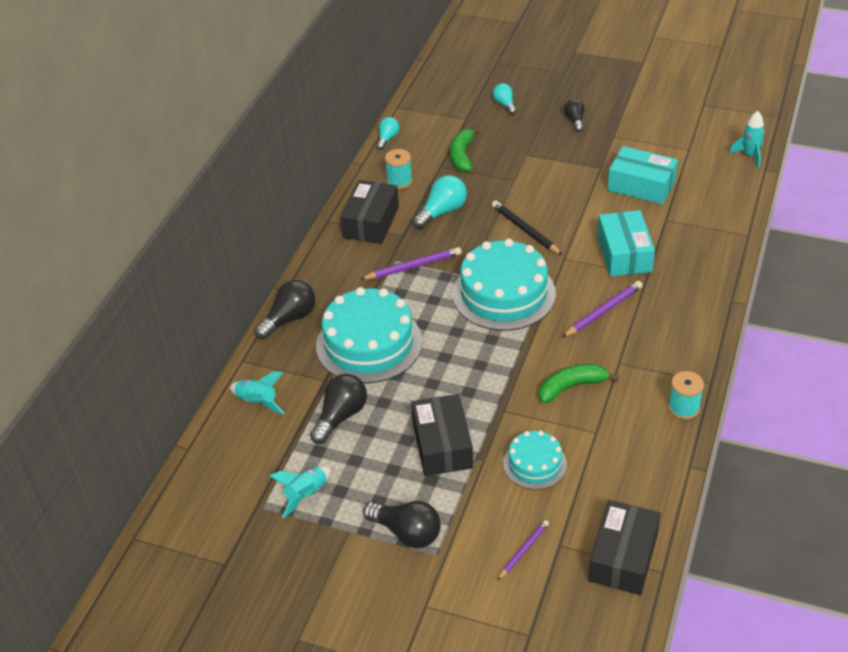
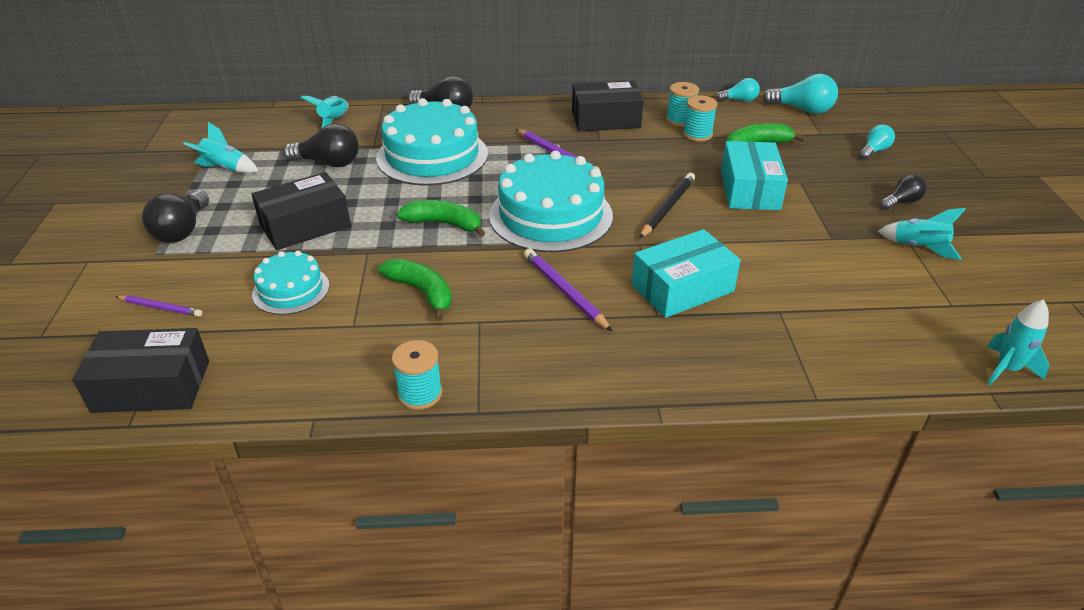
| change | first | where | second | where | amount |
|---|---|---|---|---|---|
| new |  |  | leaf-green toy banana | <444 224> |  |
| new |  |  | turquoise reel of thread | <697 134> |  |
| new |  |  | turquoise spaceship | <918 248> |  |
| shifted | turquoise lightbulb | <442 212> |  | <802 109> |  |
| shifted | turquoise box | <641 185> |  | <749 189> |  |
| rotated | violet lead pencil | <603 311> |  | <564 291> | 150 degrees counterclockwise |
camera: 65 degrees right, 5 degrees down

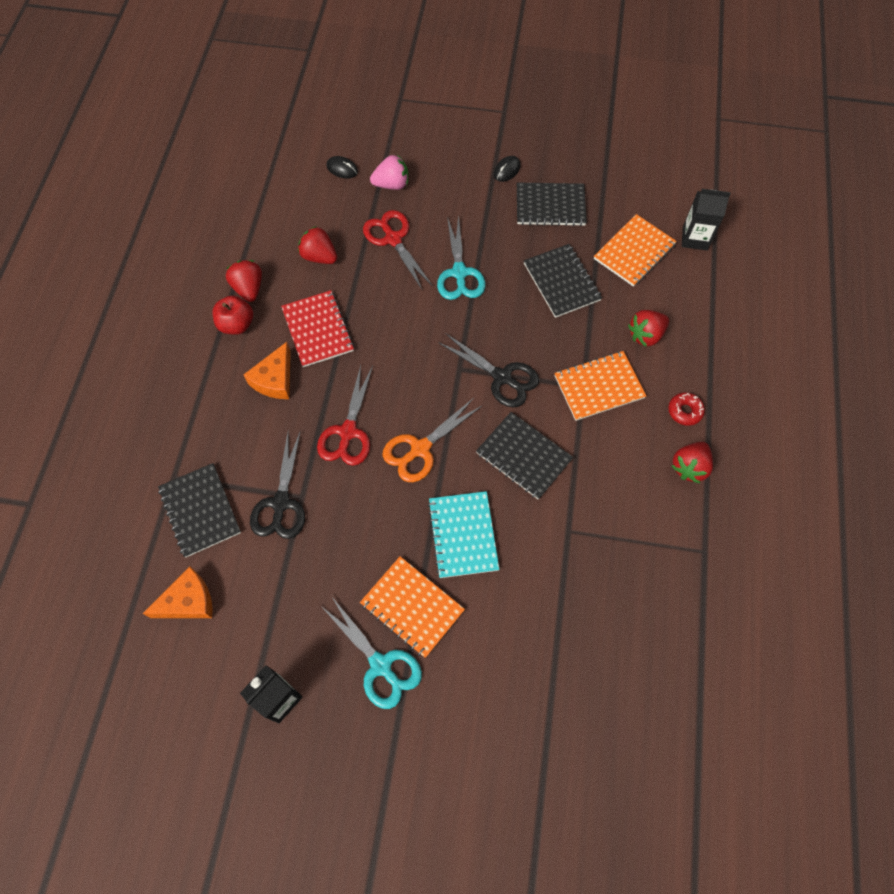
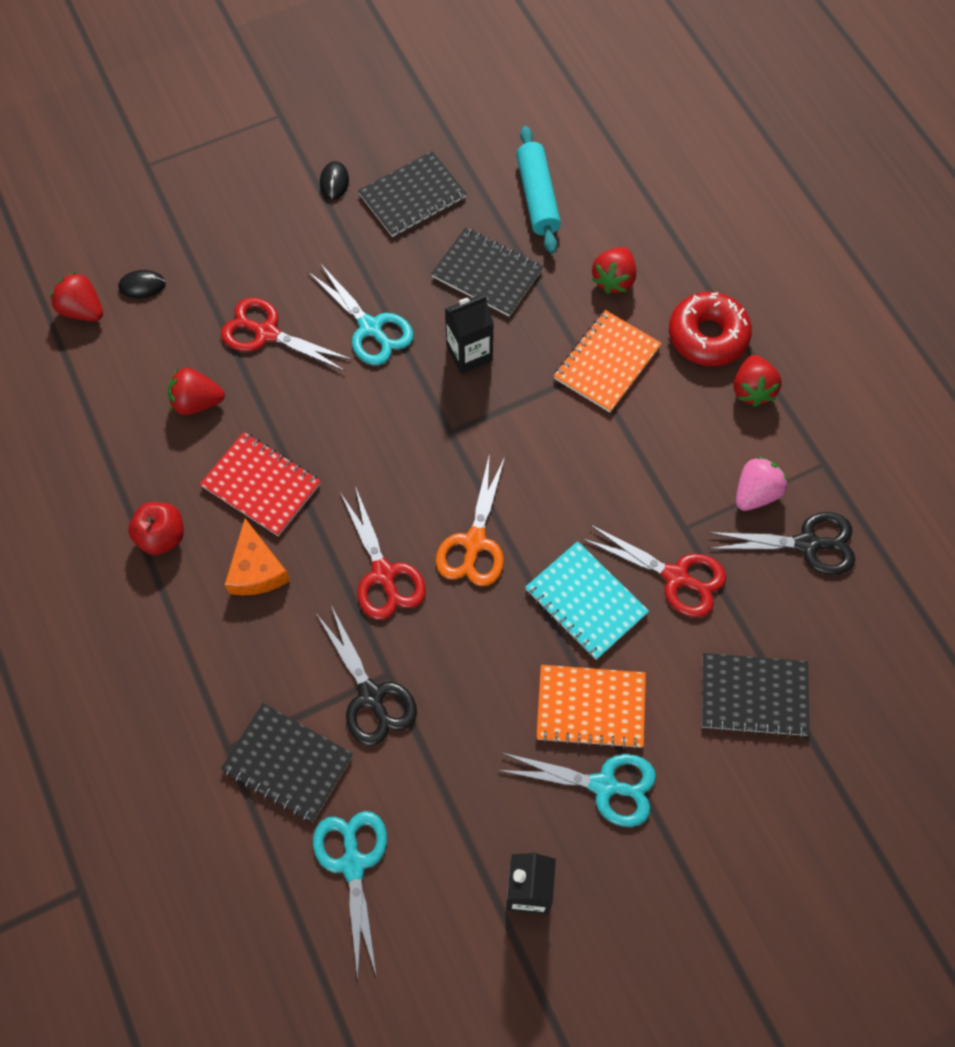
| change | first | where | second | where | amount |
|---|---|---|---|---|---|
| new |  |  | scarlet scissors | <676 577> |  |
| shifted | scarlet berry | <249 288> |  | <82 310> |  |
| shifted | pink berry | <392 184> |  | <755 493> |  |
| shifted | jet-black scissors | <502 377> |  | <807 544> |  |
| shifted | jet-black exercise book | <524 456> |  | <754 695> |  |
| shifted | jet-black carton | <695 238> |  | <469 354> |  |
| swapped | orange cheese wedge | <188 601> | turquoise scissors | <353 864> |  |
| swapped | orange exercise book | <634 252> | turquoise rolling pin | <537 197> |  |
| scaled | scarlet glazed donut | <685 411> |  | <708 336> | x1.91 |
camera: 35 degrees left, 0 degrees up

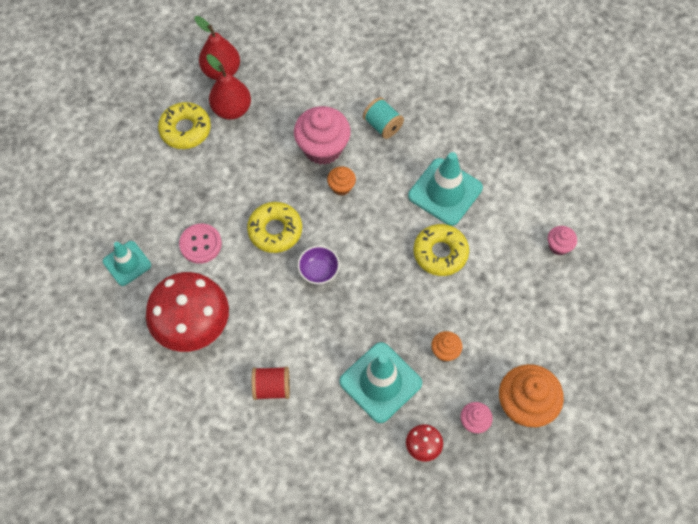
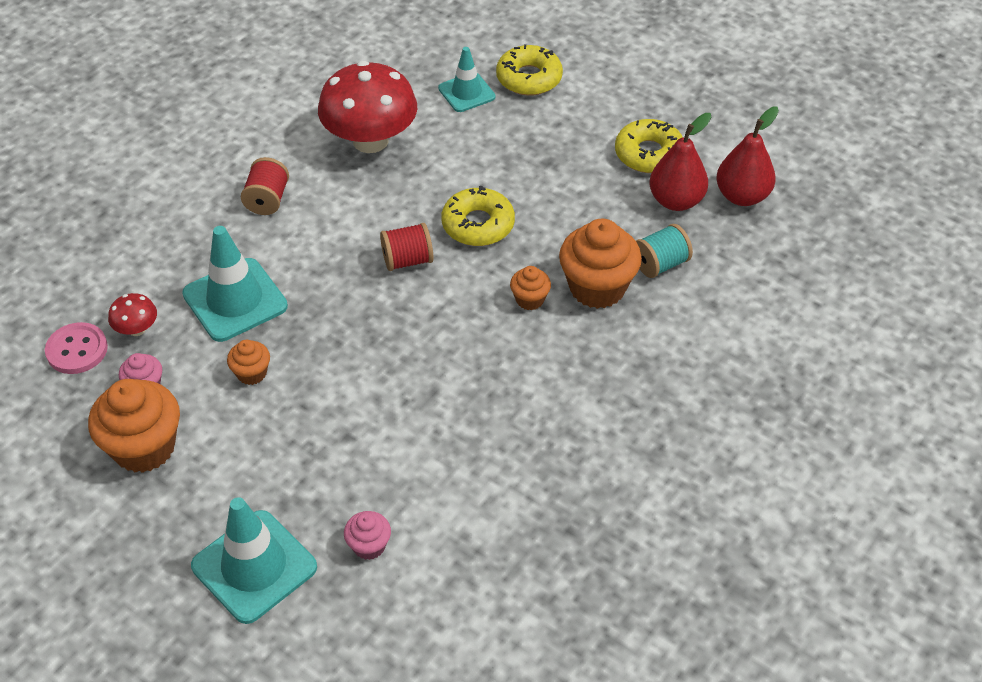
| change | first | where | second | where | amount |
|---|---|---|---|---|---|
| shifted | pink sewing button | <200 244> |  | <77 350> |  |
| shifted | turquoise reel of thread | <382 125> |  | <660 264> |  |
| shifted | turquoise safety cone | <445 192> |  | <254 566> |  |
| shifted | golden glazed donut | <440 253> |  | <529 78> |  |
| swapped | violet deep dish | <319 271> | scarlet reel of thread | <407 260> |  |
| repainted | pink fairy cake | <323 148> | orange fairy cake | <597 287> |  |
camera: 100 degrees right, 15 degrees down

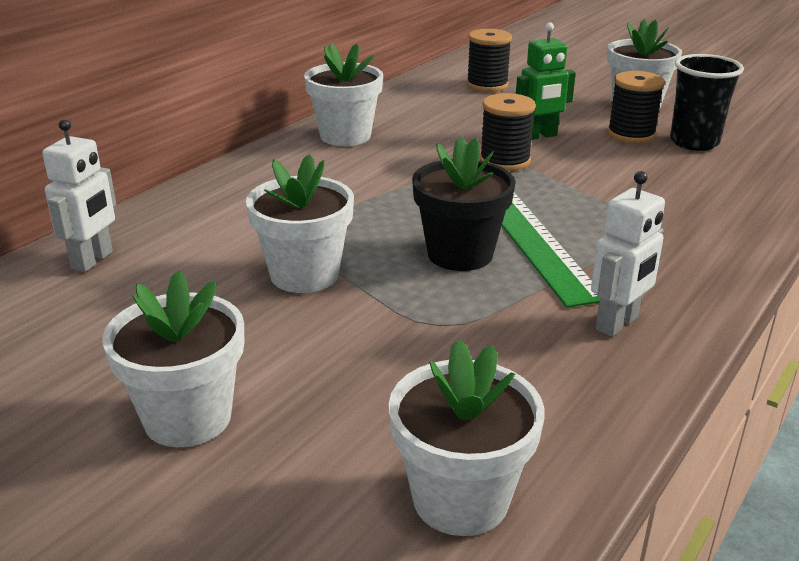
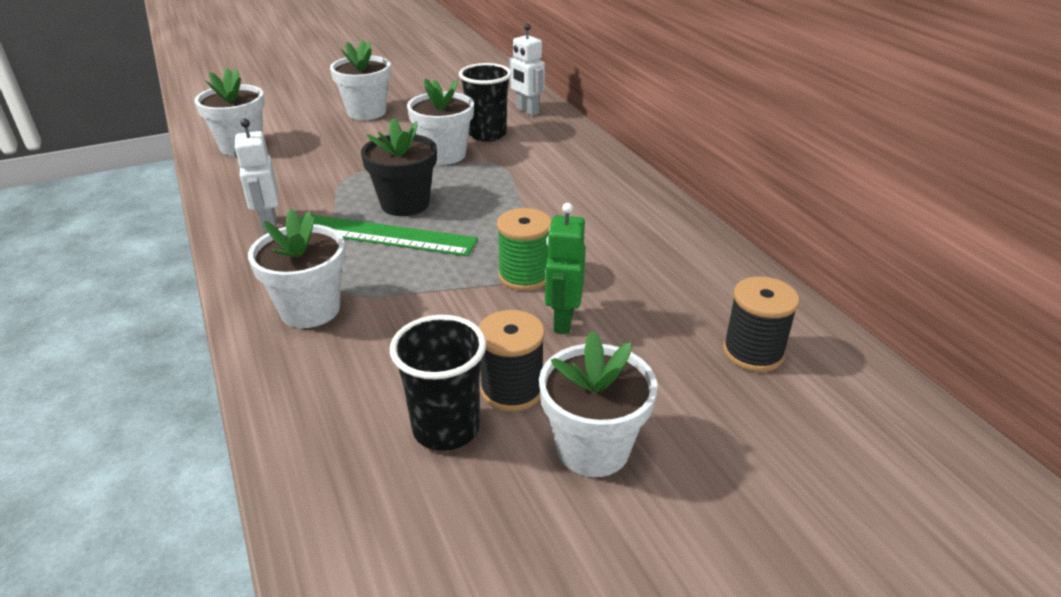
| change | first | where | second | where | amount |
|---|---|---|---|---|---|
| new |  |  | jet-black tumbler | <487 134> |  |
| shifted | pure white plant pot | <345 136> |  | <310 309> |  |
| repainted | jet-black reel of thread | <504 161> | leaf-green reel of thread | <524 276> |  |
camera: 120 degrees right, 5 degrees up

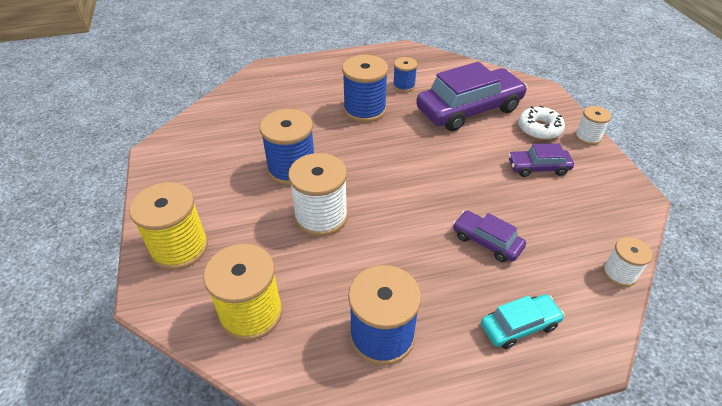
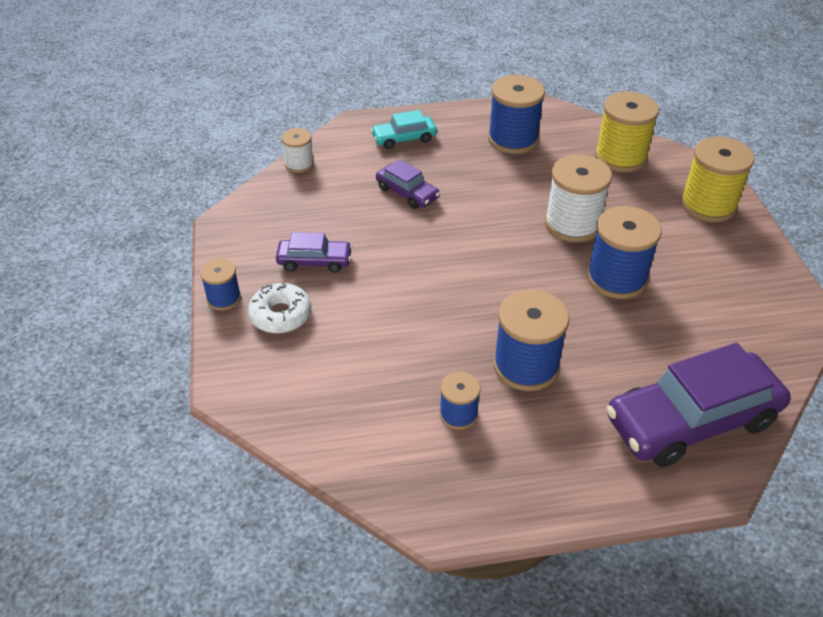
| change | first | where | second | where | amount |
|---|---|---|---|---|---|
| shifted | violet automobile | <469 109> |  | <691 420> |  |
| repainted | pure white reel of thread | <587 137> | royal blue reel of thread | <224 298> |  |
camera: 175 degrees left, 0 degrees up

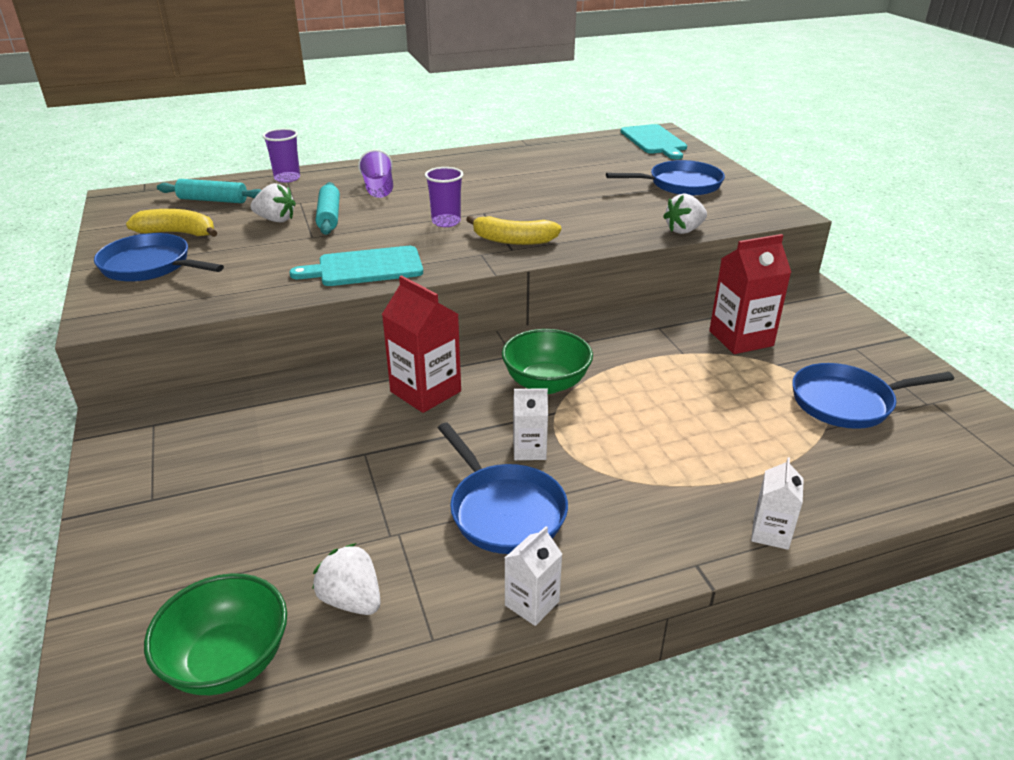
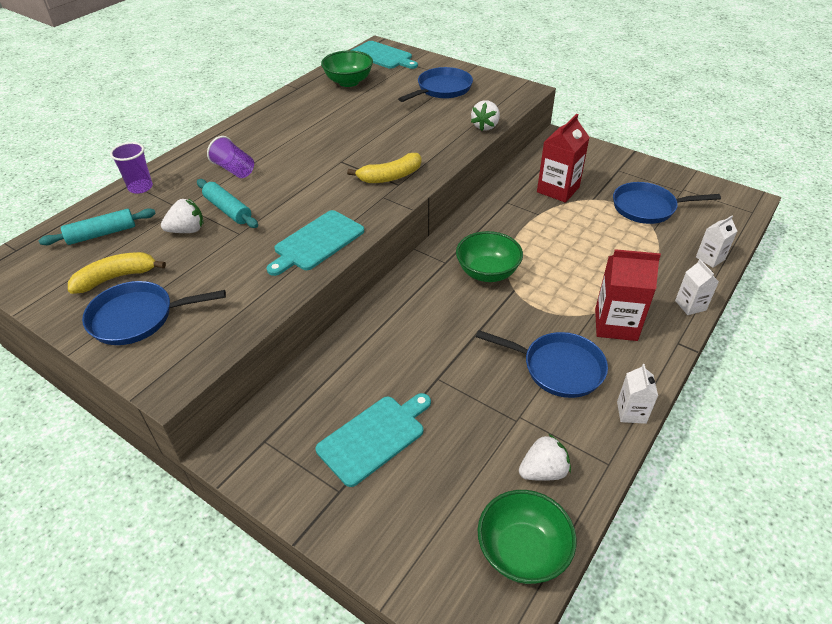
| change | first | where | second | where | amount |
|---|---|---|---|---|---|
| gone | violet tumbler | <446 222> |  |  |  |
| new |  |  | turquoise bread board | <374 437> |  |
| new |  |  | leaf-green deep dish | <348 82> |  |
| shifted | scarlet carton | <425 391> |  | <616 324> |  |
| shifted | pure white carton | <529 450> |  | <710 258> |  |
| rotated | pure white berry | <351 600> |  | <543 471> | 150 degrees clockwise |
| rotated | royal blue frying pan | <847 402> |  | <648 208> | 45 degrees clockwise |
camera: 35 degrees left, 10 degrees up

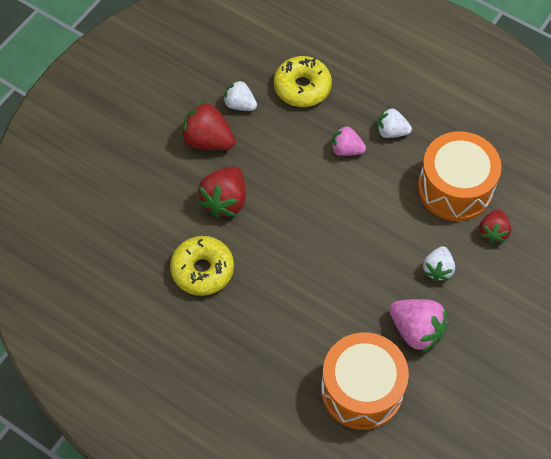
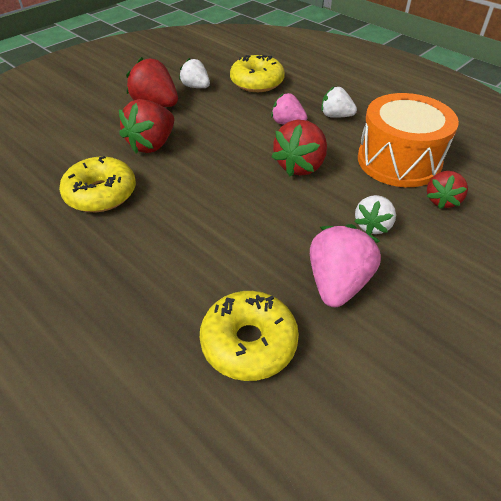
| change | first | where | second | where | amount |
|---|---|---|---|---|---|
| new |  |  | scarlet berry | <300 166> |  |
| swapped | orange toy drum | <361 390> | golden glazed donut | <249 342> |  |
| rotated | pink berry | <416 330> |  | <337 283> | 120 degrees counterclockwise |
camera: 10 degrees right, 15 degrees down

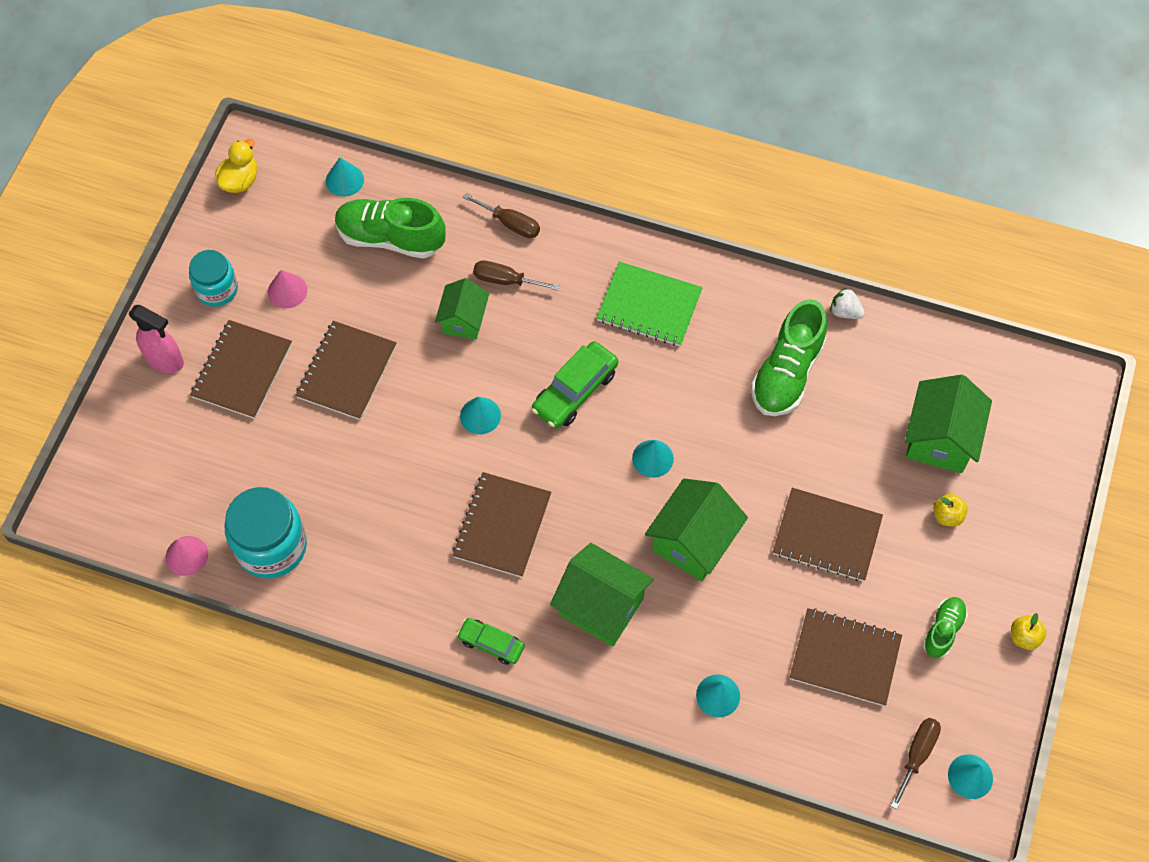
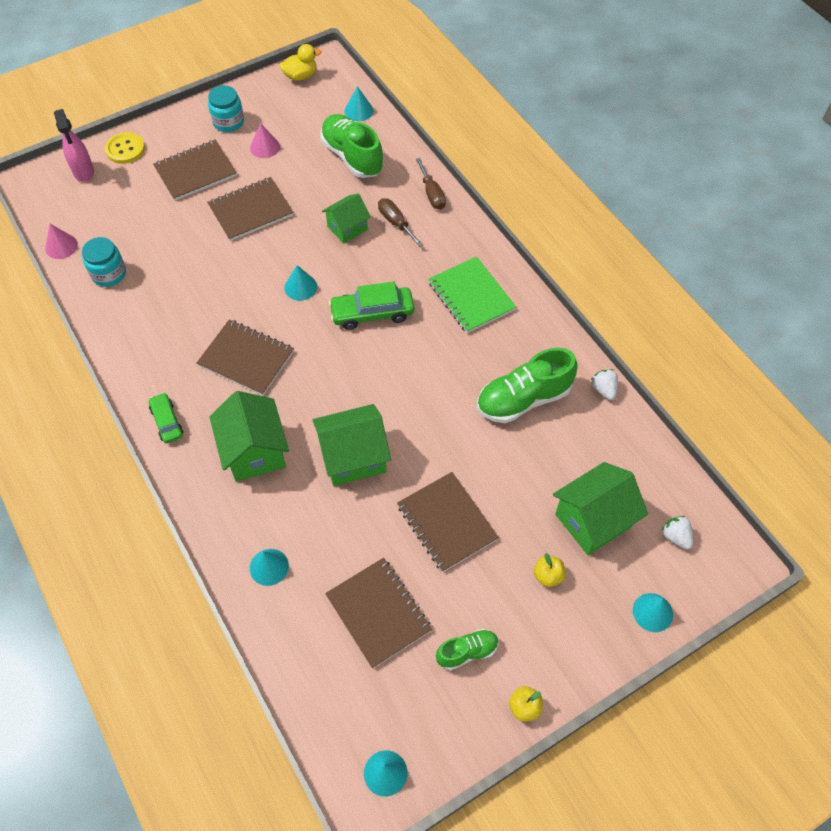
| change | first | where | second | where | amount |
|---|---|---|---|---|---|
| gone | dark brown screwdriver | <917 755> |  |  |  |
| new |  |  | golden sewing button | <125 149> |  |
| new |  |  | pure white berry | <676 537> |  |
| shifted | pink spray bottle | <165 360> |  | <83 172> |  |
| shifted | turquoise cone | <652 458> |  | <652 612> |  |
| rotated | dark brown exercise book | <502 526> |  | <246 358> | 60 degrees clockwise |
| scaled | turquoise preserve jar | <271 546> |  | <109 274> | x0.63 |
camera: 40 degrees right, 5 degrees down

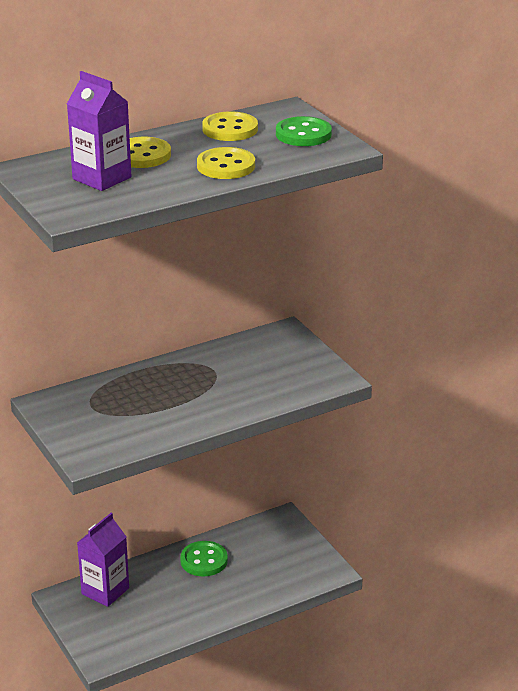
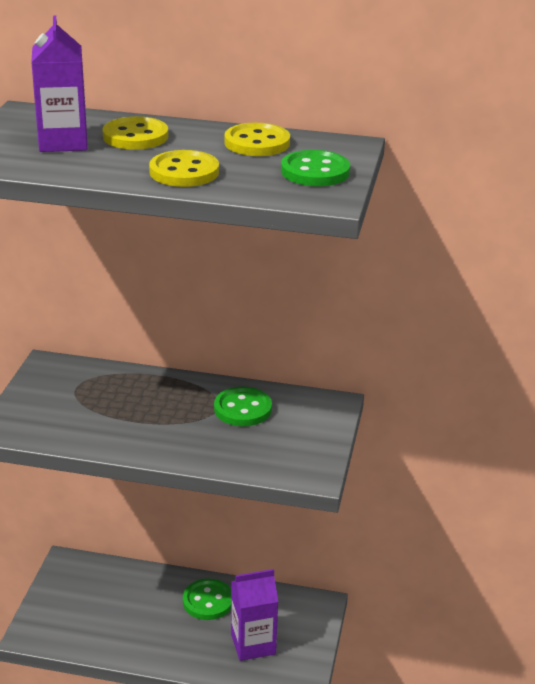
| change | first | where | second | where | amount |
|---|---|---|---|---|---|
| new |  |  | leaf-green sewing button | <243 409> |  |
| shifted | violet carton | <105 591> |  | <253 644> |  |
camera: 40 degrees right, 0 degrees up

